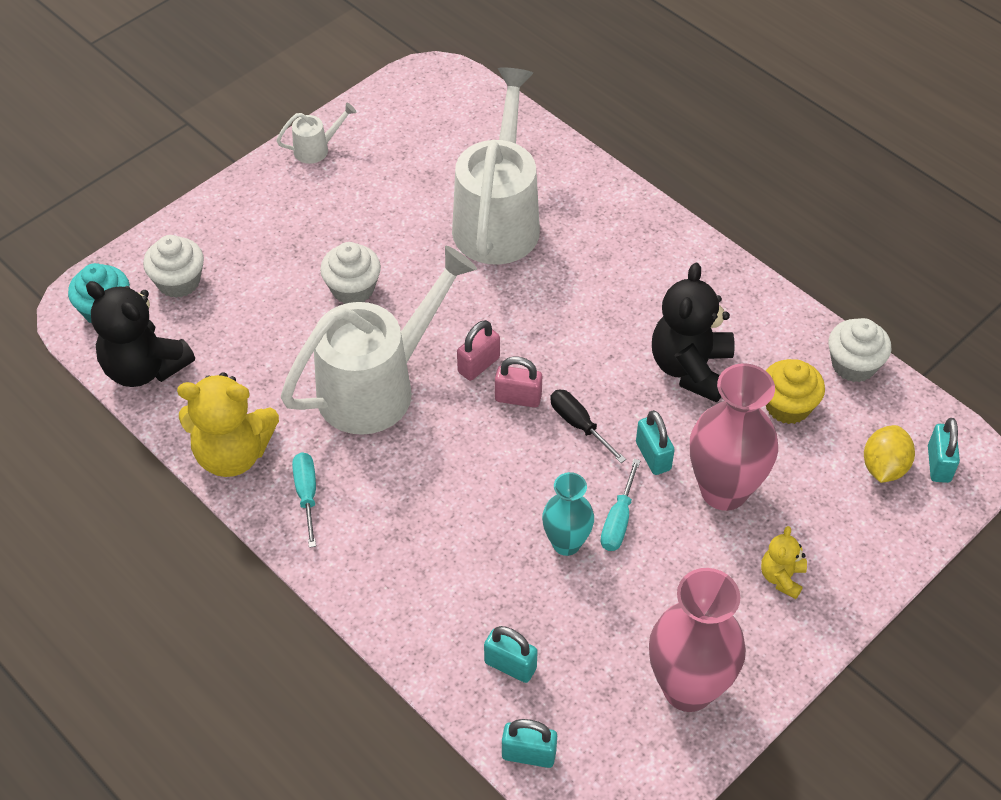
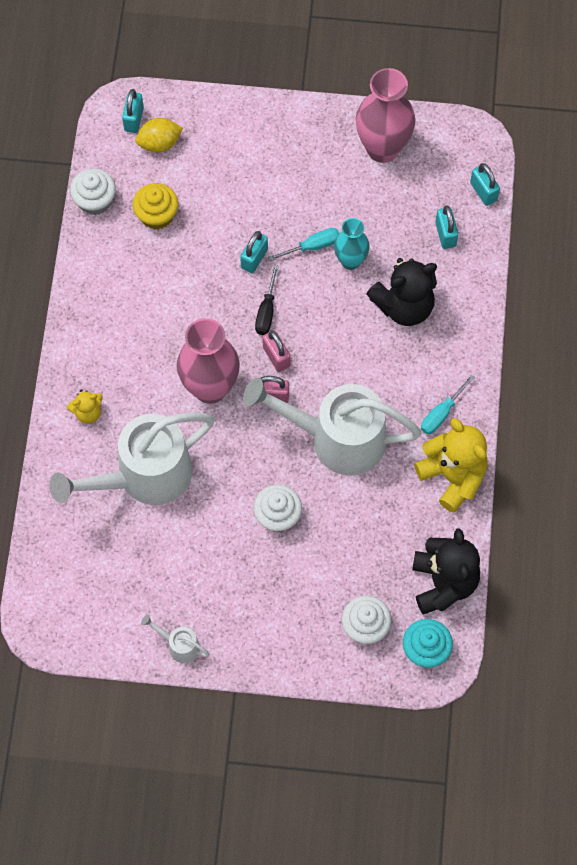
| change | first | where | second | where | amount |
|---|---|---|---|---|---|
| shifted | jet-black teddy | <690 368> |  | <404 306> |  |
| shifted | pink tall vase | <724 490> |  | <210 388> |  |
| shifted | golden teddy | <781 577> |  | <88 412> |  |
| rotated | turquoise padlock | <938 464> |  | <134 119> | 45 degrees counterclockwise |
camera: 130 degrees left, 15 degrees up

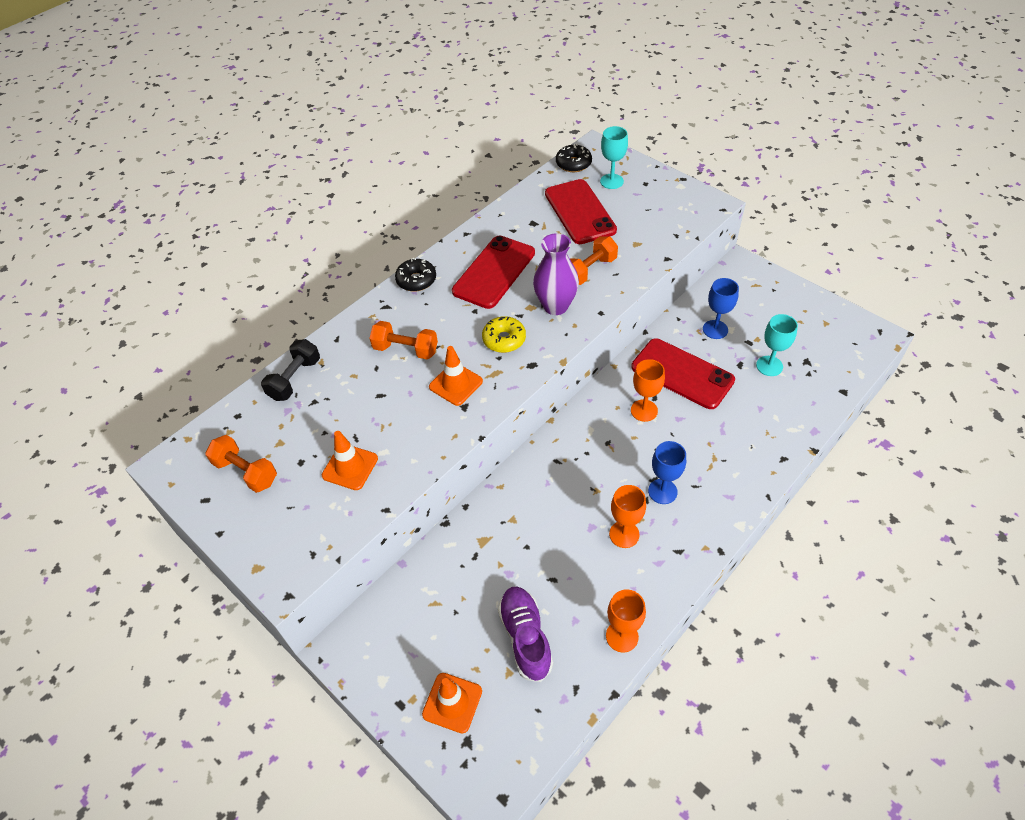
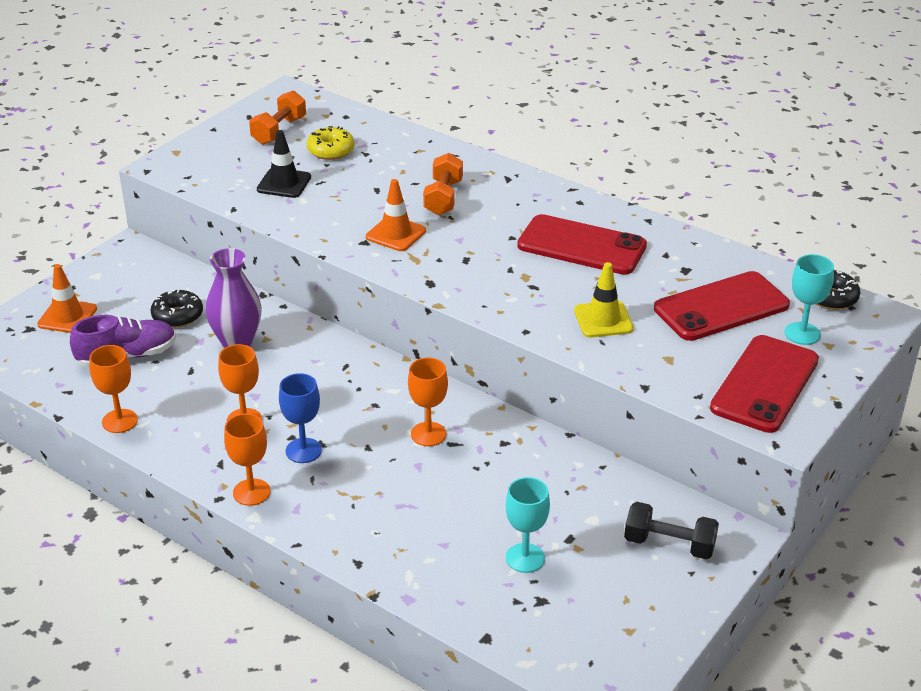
| change | first | where | second | where | amount |
|---|---|---|---|---|---|
| gone | royal blue goblet | <715 329> |  |  |  |
| new |  |  | orange goblet | <251 492> |  |
| shifted | jet-black hand weight | <295 379> |  | <669 545> |  |
| shifted | jet-black glazed donut | <416 280> |  | <177 316> |  |
| shifted | golden glazed donut | <504 339> |  | <330 150> |  |
| shifted | violet tall vase | <555 306> |  | <237 342> |  |
| shifted | scarlet smartphone | <682 374> |  | <764 384> |  |
| swapped | orange hand weight | <590 270> | golden safety cone | <603 320> |  |
| repainted | orange safety cone | <350 467> | jet-black safety cone | <284 183> |  |
camera: 80 degrees right, 15 degrees down

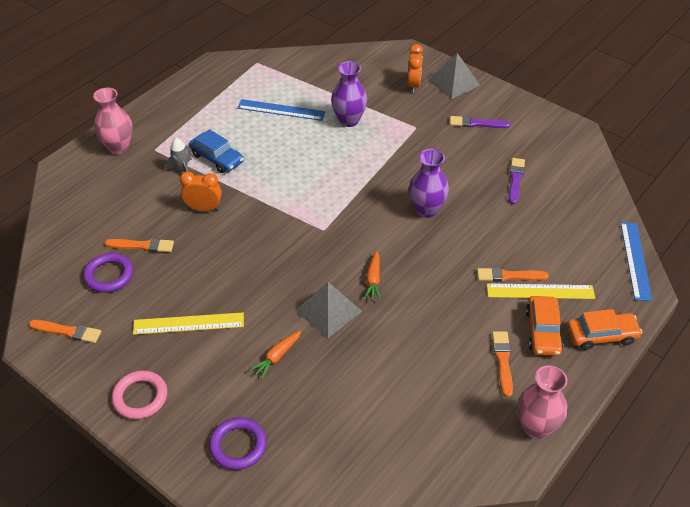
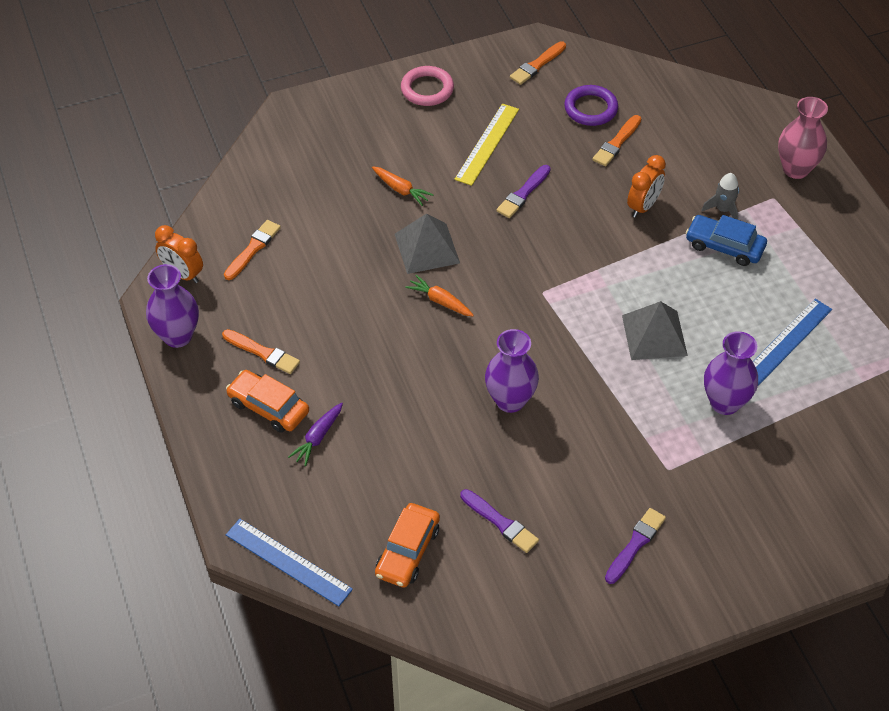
| change | first | where | second | where | amount |
|---|---|---|---|---|---|
| gone | violet torus | <238 445> |  |  |  |
| new |  |  | violet paint brush | <523 193> |  |
| shifted | orange clock | <413 85> |  | <183 274> |  |
| shifted | ash-grey pyramid | <453 82> |  | <654 335> |  |
| shifted | orange paint brush | <509 276> |  | <253 249> |  |
| shifted | orange automobile | <601 335> |  | <407 551> |  |
| swapped | golden straightedge | <540 291> | violet root vegetable | <318 437> |  |
| repainted | pink tall vase | <536 427> | violet tall vase | <177 336> |  |
| rotated | royal blue automobile | <217 158> |  | <724 246> | 45 degrees clockwise |
| rotated | orange root vegetable | <277 357> |  | <401 189> | 150 degrees clockwise |
camera: 120 degrees right, 5 degrees up

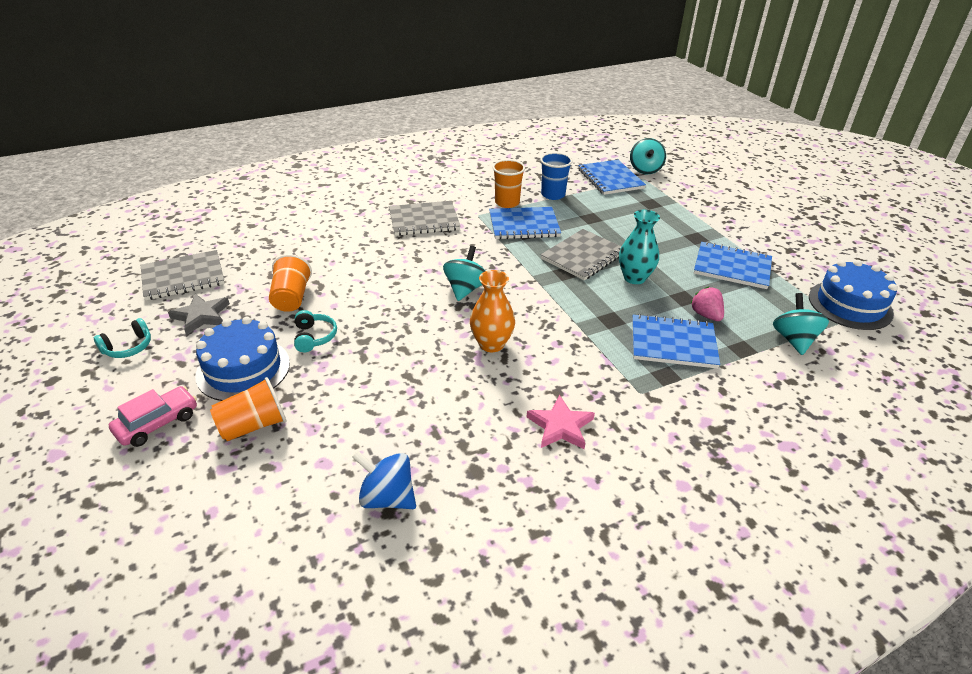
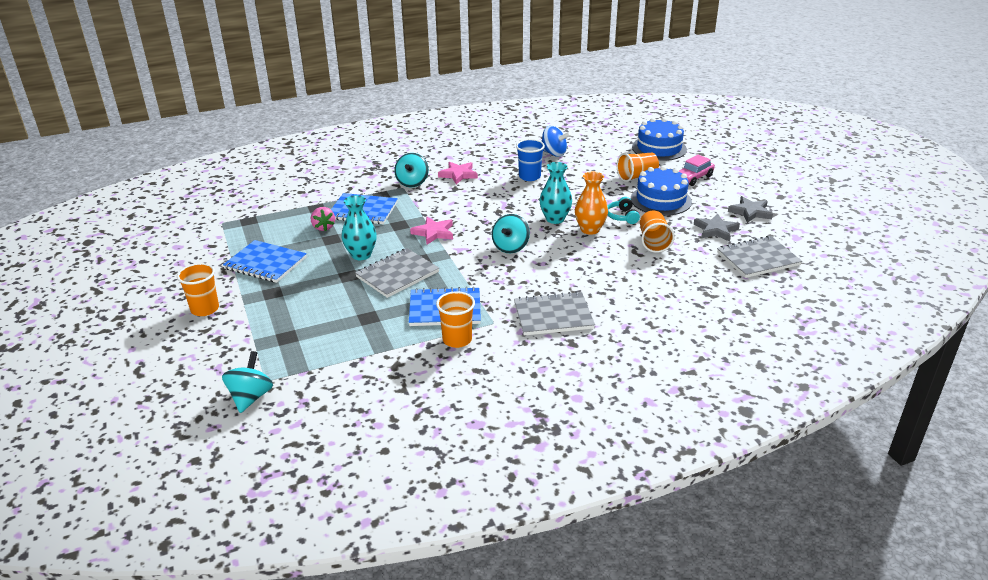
| change | first | where | second | where | amount |
|---|---|---|---|---|---|
| gone | royal blue exercise book | <610 179> |  |  |  |
| new |  |  | orange tumbler | <205 309> |  |
| new |  |  | pink star | <433 233> |  |
| new |  |  | turquoise tall vase | <555 219> |  |
| shifted | orange tall vase | <491 344> |  | <590 229> |  |
| shifted | royal blue tumbler | <553 195> |  | <529 177> |  |
| shifted | turquoise toy top | <794 340> |  | <412 182> |  |
| shifted | royal blue cake | <850 305> |  | <659 148> |  |
| swapped | turquoise headset | <128 347> | ash-grey star | <750 212> |  |
camera: 175 degrees left, 5 degrees down

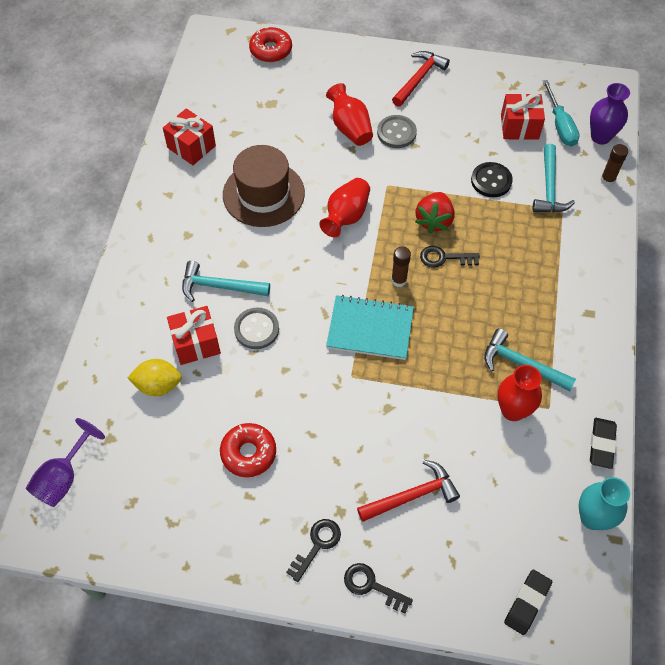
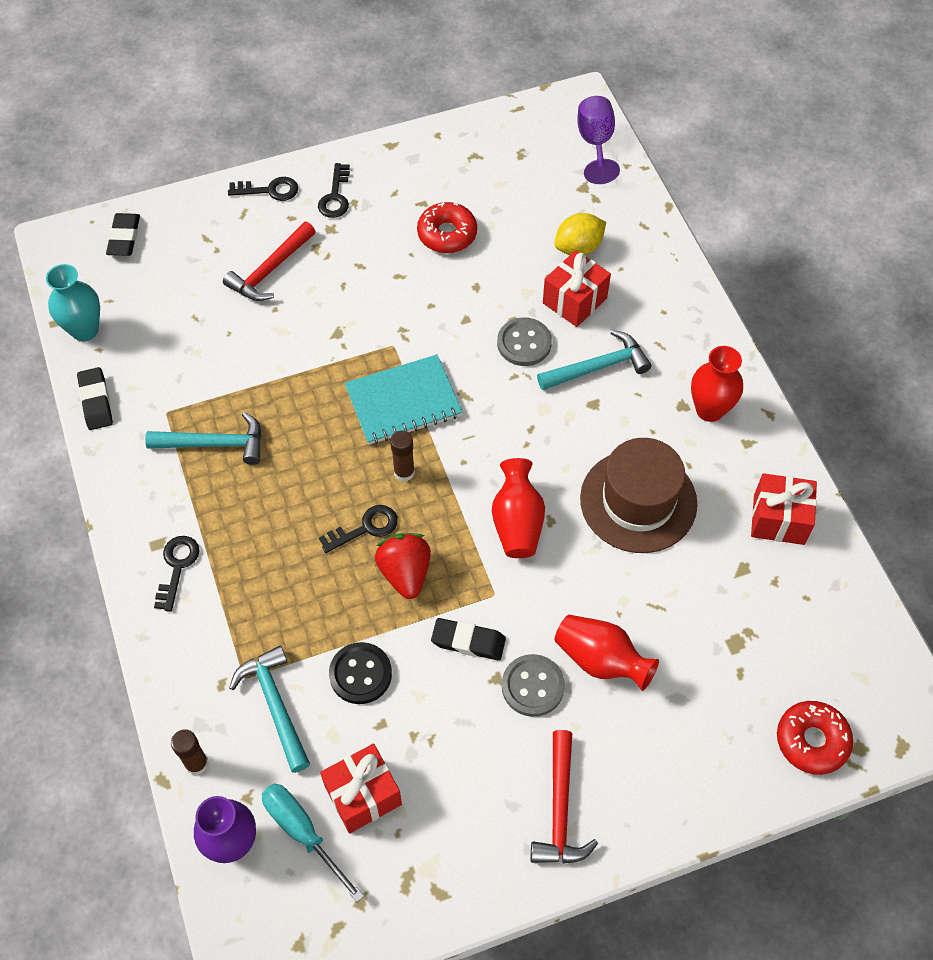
| change | first | where | second | where | amount |
|---|---|---|---|---|---|
| new |  |  | jet-black key | <177 567> |  |
| new |  |  | jet-black eraser | <468 641> |  |
| shifted | scarlet tall vase | <513 410> |  | <709 410> |  |
camera: 150 degrees right, 0 degrees up

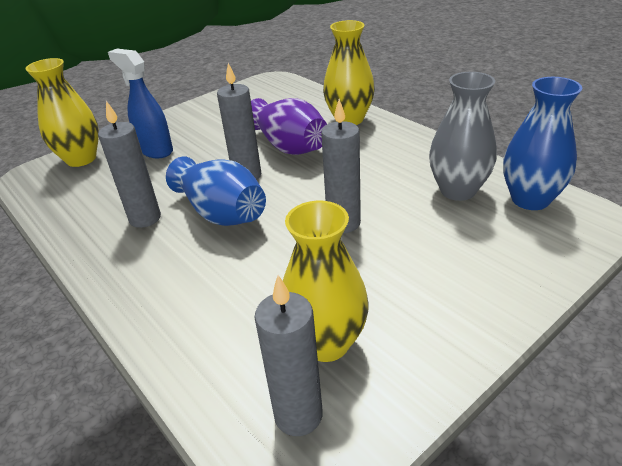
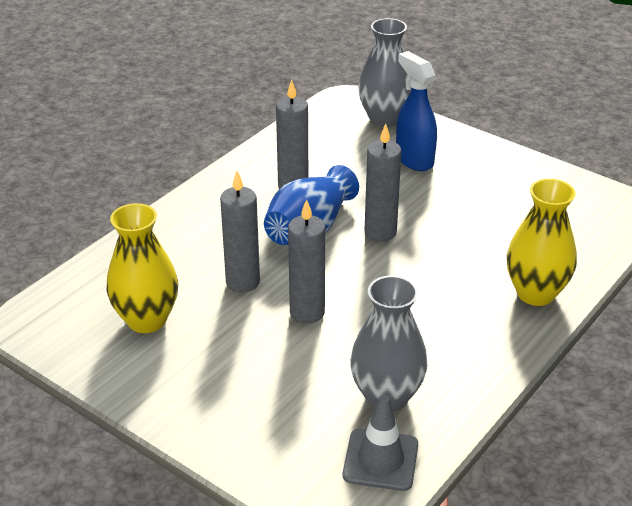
| change | first | where | second | where | amount |
|---|---|---|---|---|---|
| gone | violet tall vase | <289 146> |  |  |  |
| shifted | ash-grey pillar candle | <298 415> |  | <243 282> |  |
| swapped | royal blue tall vase | <530 199> | ash-grey safety cone | <380 460> |  |
| repainted | golden tall vase | <81 159> | ash-grey tall vase | <384 118> |  |
| rotated | royal blue spray bottle | <155 150> |  | <414 160> | 60 degrees counterclockwise |
camera: 75 degrees right, 0 degrees up

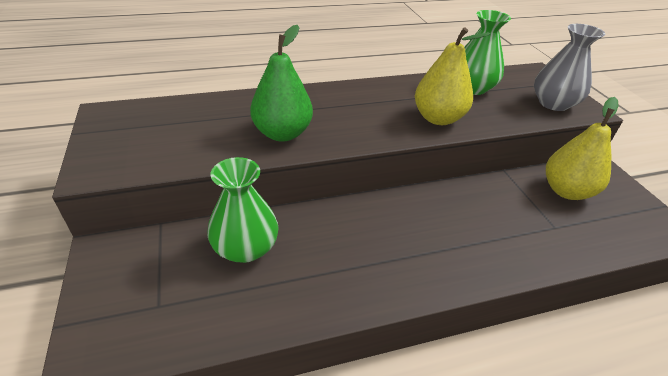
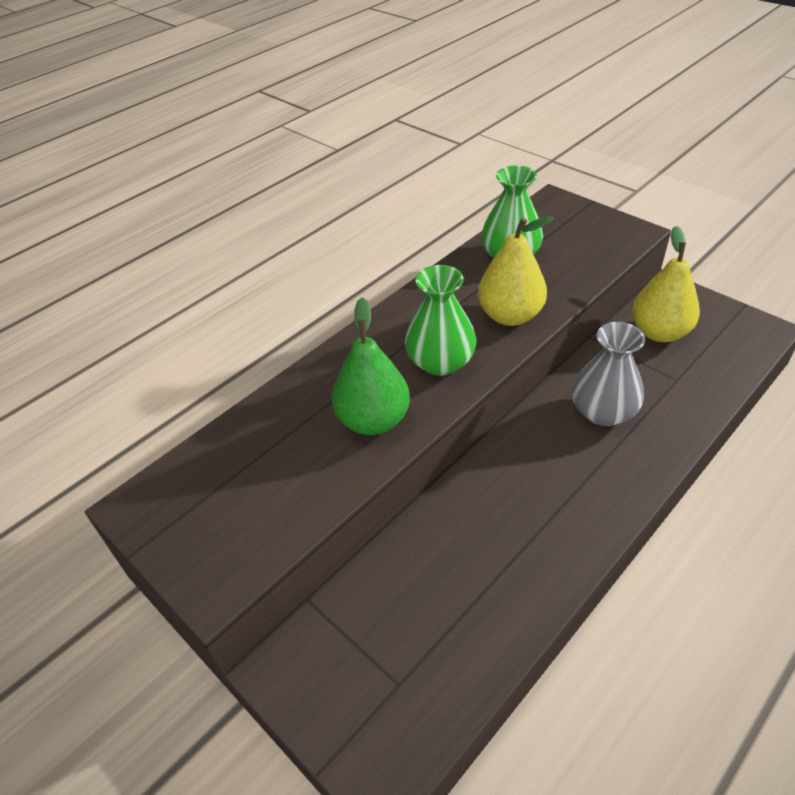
| change | first | where | second | where | amount |
|---|---|---|---|---|---|
| shifted | leaf-green tall vase | <245 248> |  | <440 362> |  |
| shifted | ash-grey tall vase | <553 103> |  | <603 411> |  |
camera: 25 degrees left, 5 degrees up

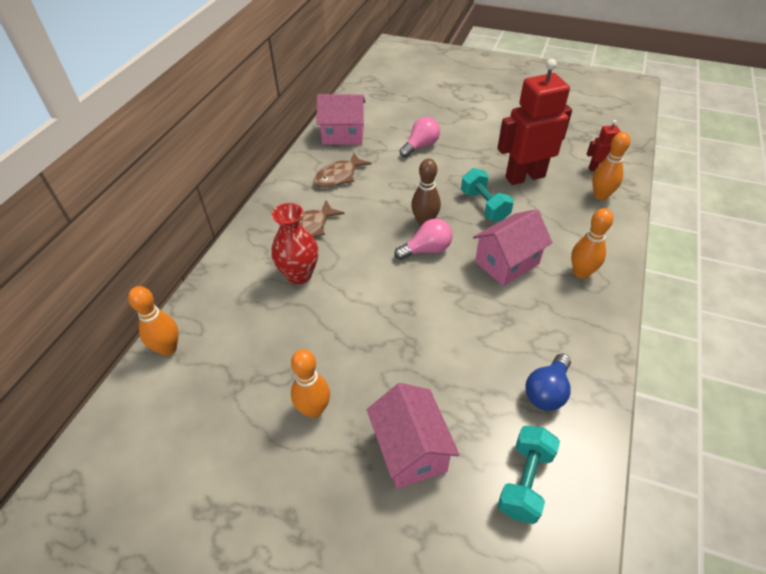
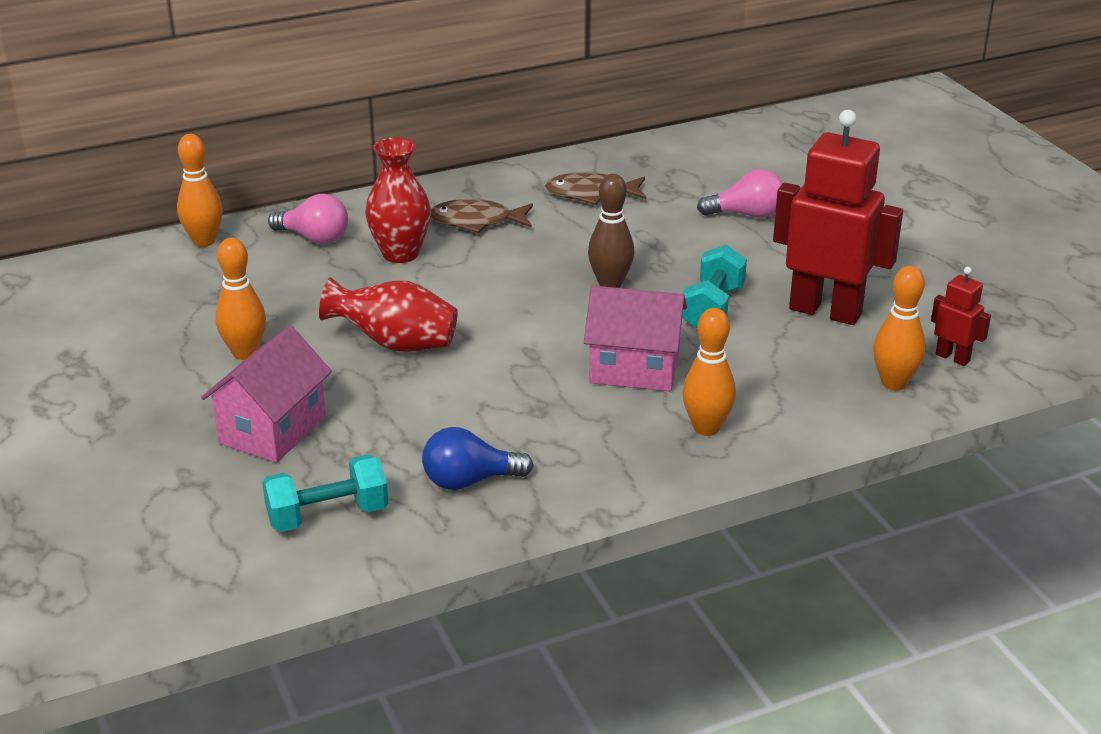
| change | first | where | second | where | amount |
|---|---|---|---|---|---|
| gone | pink toy house | <343 135> |  |  |  |
| new |  |  | scarlet tall vase | <395 344> |  |
| shifted | pink lightbulb | <426 250> |  | <314 238> |  |
camera: 45 degrees right, 15 degrees down

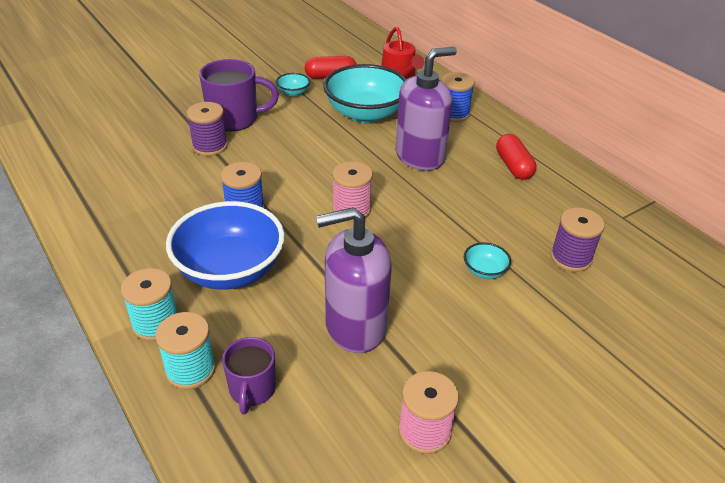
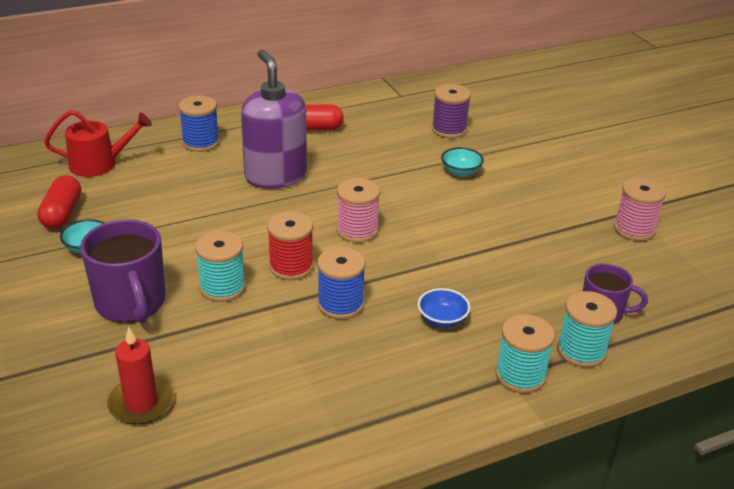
| change | first | where | second | where | amount |
|---|---|---|---|---|---|
| gone | violet reel of thread | <210 146> |  |  |  |
| gone | violet soap dispenser | <355 326> |  |  |  |
| gone | turquoise deep dish | <365 114> |  |  |  |
| new |  |  | scarlet pillar candle | <141 403> |  |
| new |  |  | turquoise reel of thread | <222 288> |  |
| new |  |  | scarlet reel of thread | <291 267> |  |
| rotated | violet tea mug | <234 119> |  | <131 303> | 150 degrees clockwise |
| scaled | royal blue deep dish | <230 270> |  | <442 320> | x0.42 |
camera: 80 degrees left, 5 degrees down

